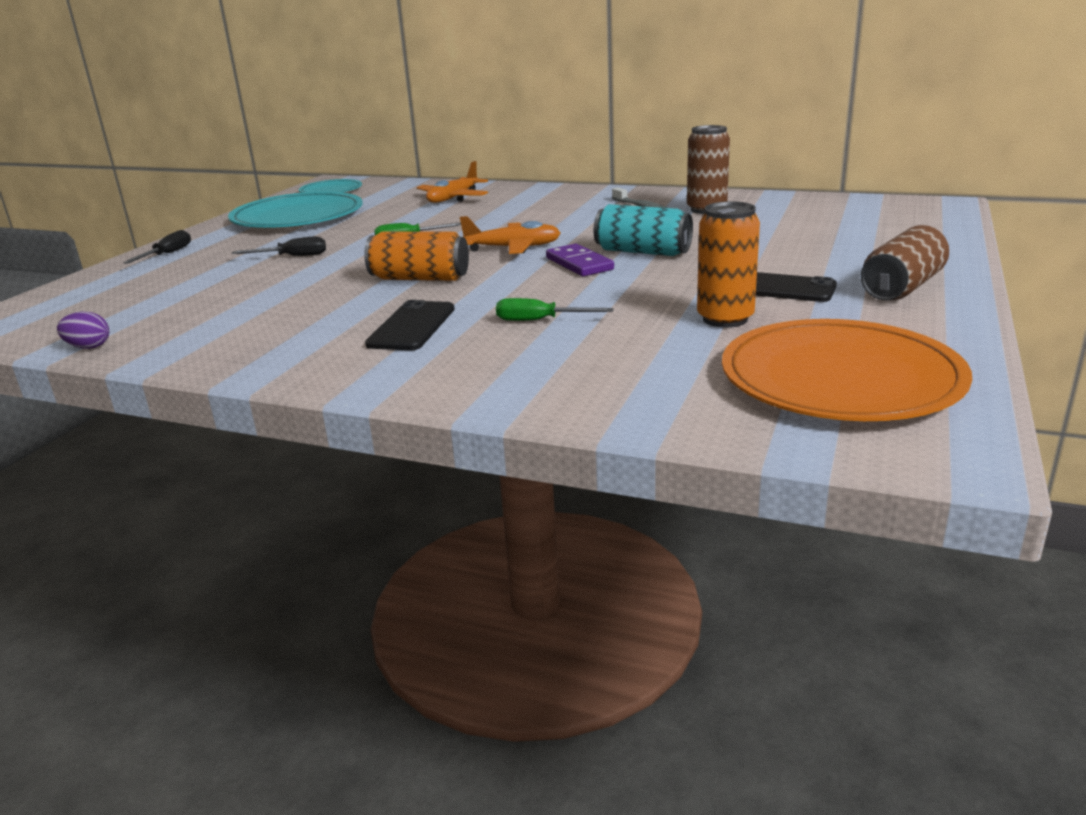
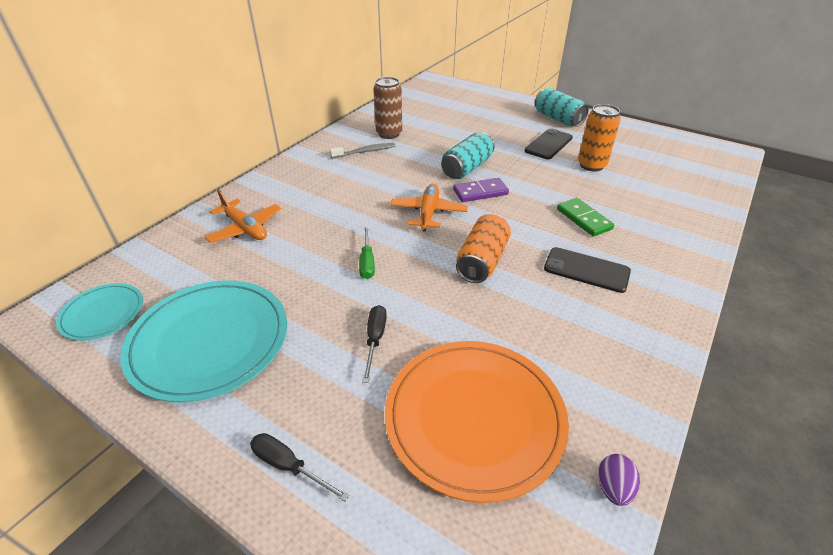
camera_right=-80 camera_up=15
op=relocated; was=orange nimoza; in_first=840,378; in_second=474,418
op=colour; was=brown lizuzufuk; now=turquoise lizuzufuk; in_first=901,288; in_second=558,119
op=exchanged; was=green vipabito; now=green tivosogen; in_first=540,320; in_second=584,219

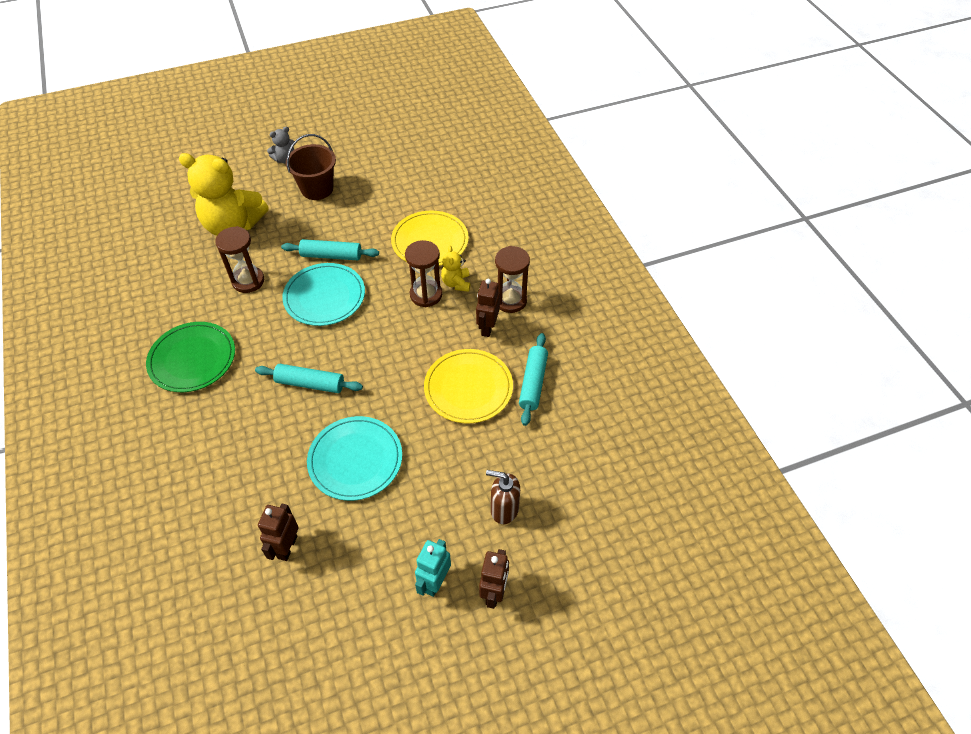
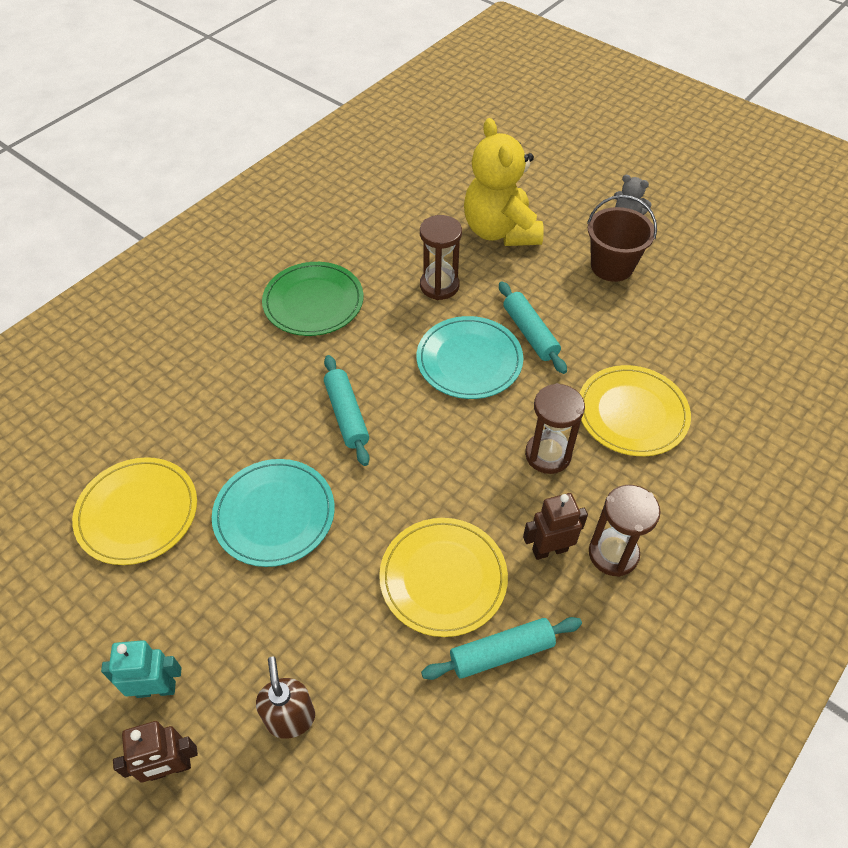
camera_right=60 camera_up=0
op=exchanged; was=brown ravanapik; now=yellow nimoza; in_first=287,547; in_second=137,512
op=missing; was=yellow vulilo; in_first=456,283

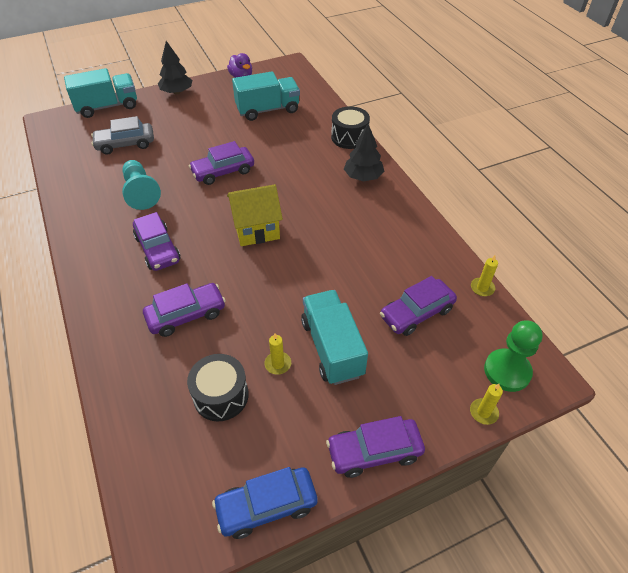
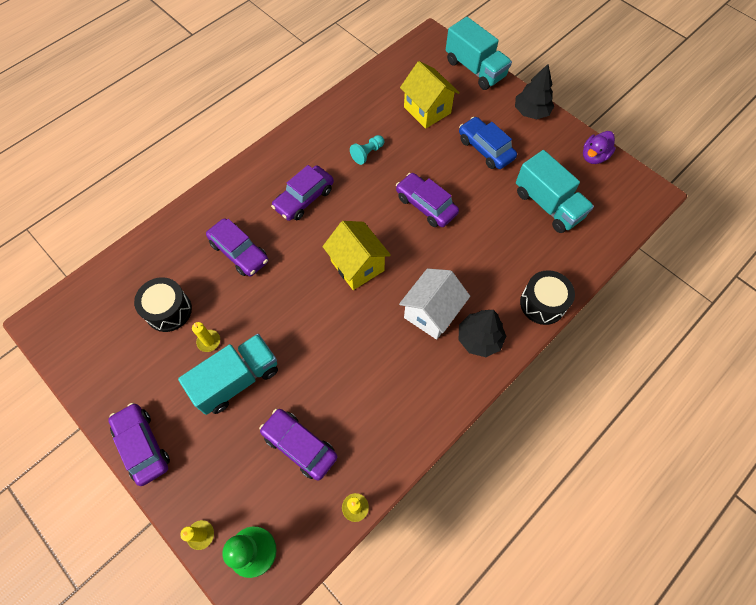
camera_right=70 camera_up=15
op=size; was=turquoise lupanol; in_first=141,192; in_second=367,153; ratio=0.61
op=appeared; now=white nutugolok; in_second=431,313
op=exchanged; was=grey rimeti; now=yellow nutugolok; in_first=125,144; in_second=427,110
op=relocated; was=blue rimeti; in_first=266,506; in_second=485,149

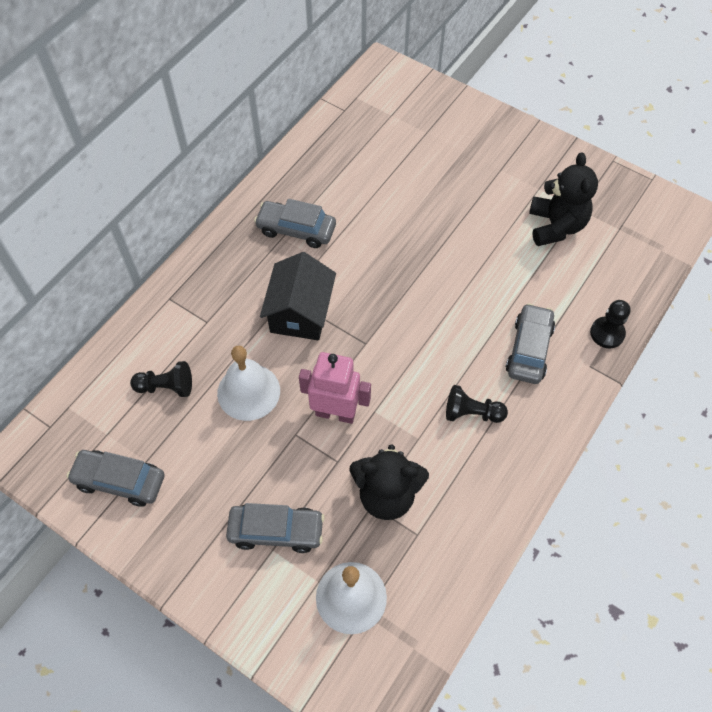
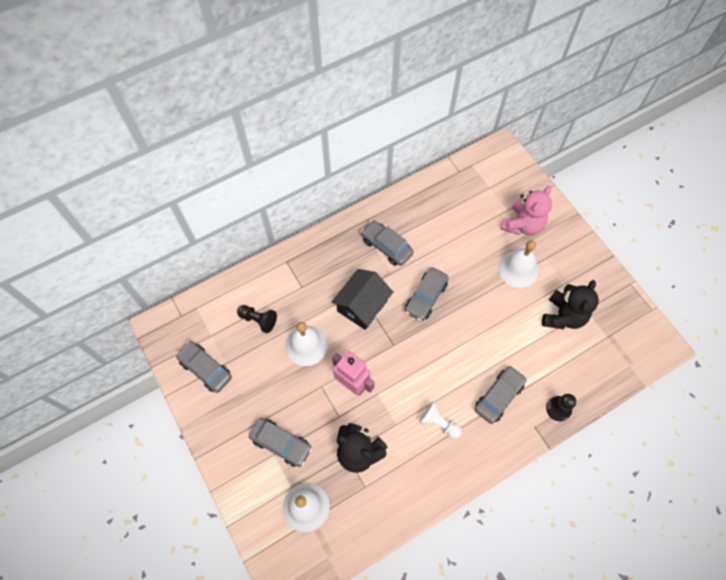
camera_right=25 camera_up=5
op=appeared; now=grey rimeti; in_second=426,297
op=colour; was=black lupanol; now=white lupanol; in_first=471,413; in_second=438,423
op=appeared; now=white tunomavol; in_second=518,269
op=appeared; now=pink vulilo; in_second=522,225

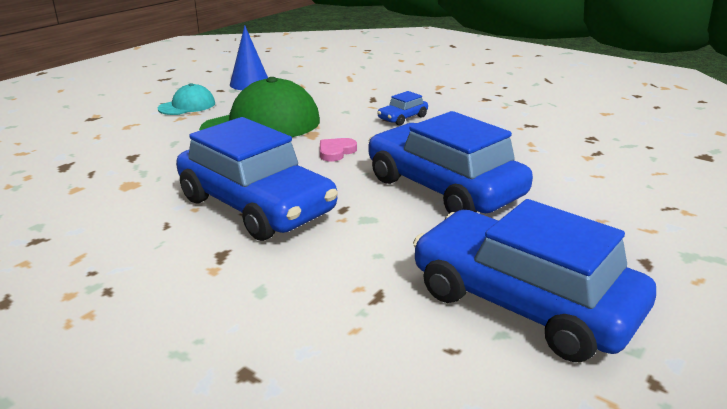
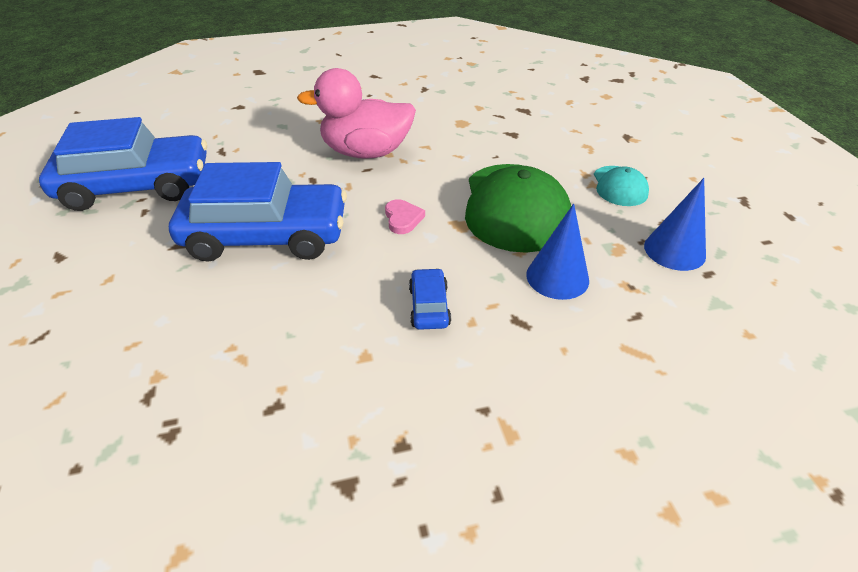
camera_right=130 camera_up=15
op=exchanged; was=blue rimeti; now=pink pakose; in_first=256,205; in_second=366,152
op=appeared; now=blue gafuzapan; in_second=557,277

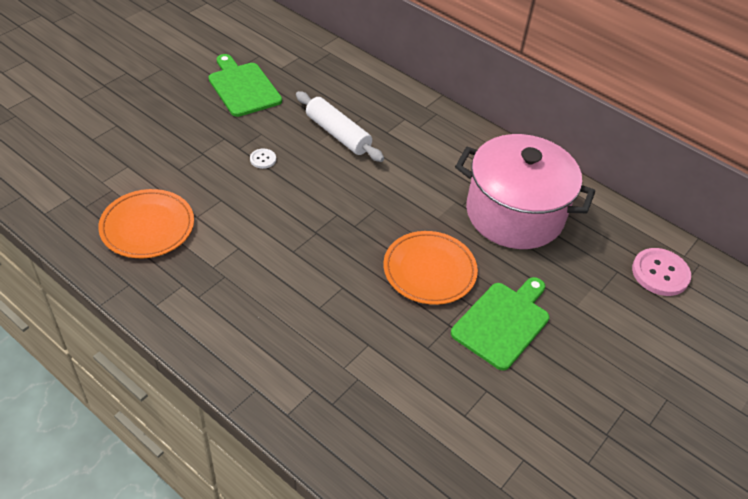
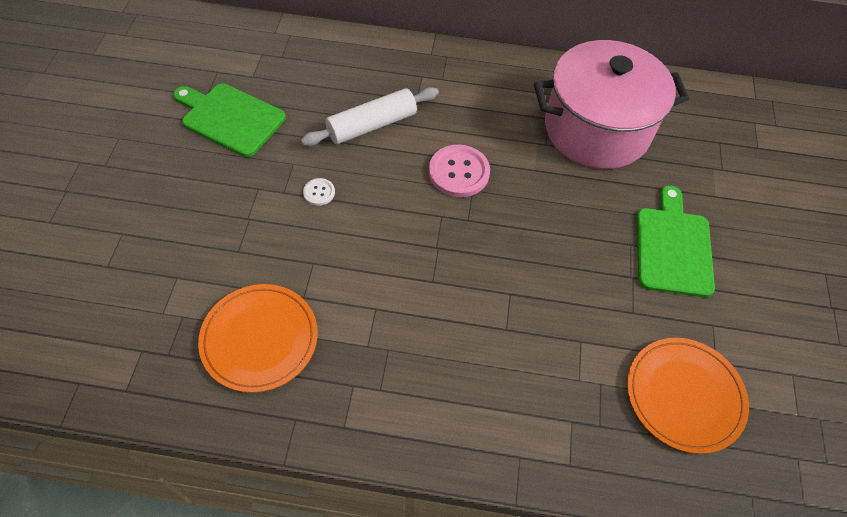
camera_right=-30 camera_up=10
op=spun; was=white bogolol; in_first=338,134; in_second=371,125; clockwise=-45
op=relocated; was=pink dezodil; in_first=660,273; in_second=459,172
op=relocated; was=orange nimoza; in_first=429,270; in_second=684,396

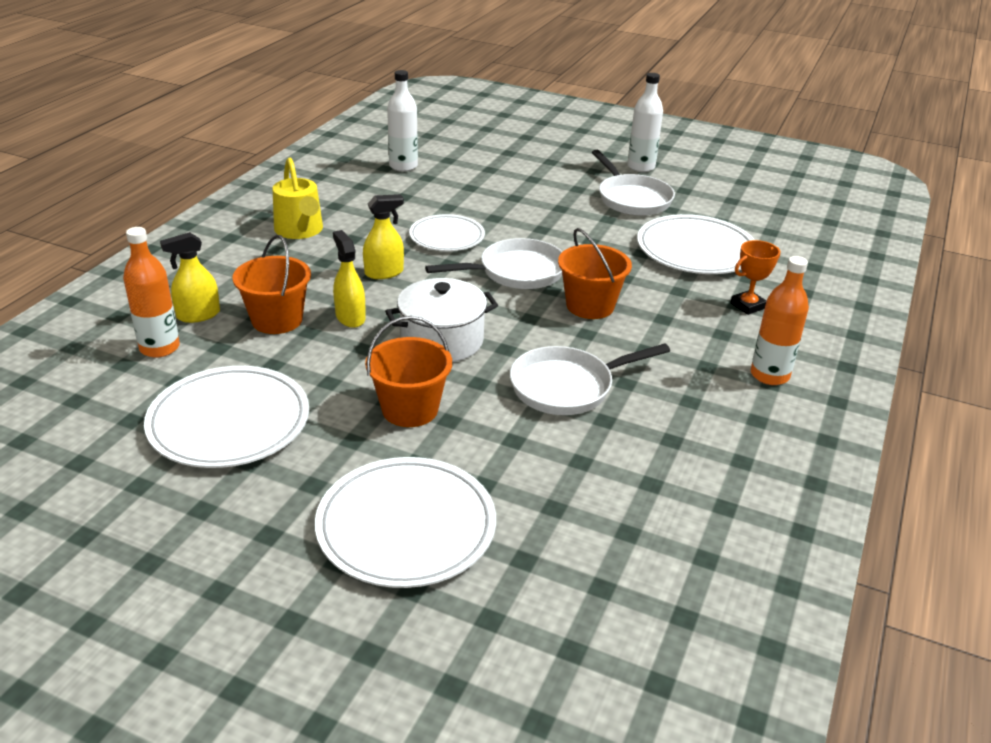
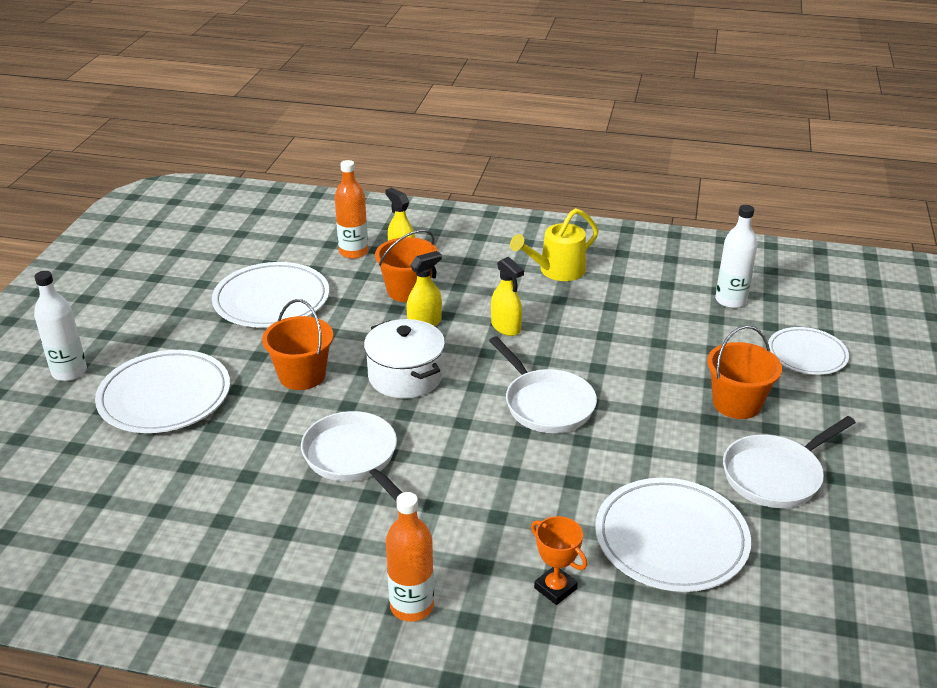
camera_right=80 camera_up=0
op=relocated; was=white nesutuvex; in_first=641,167; in_second=69,372
op=relocated; was=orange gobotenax; in_first=590,306; in_second=737,403
op=relocated; was=white nimoza; in_first=447,236; in_second=807,354

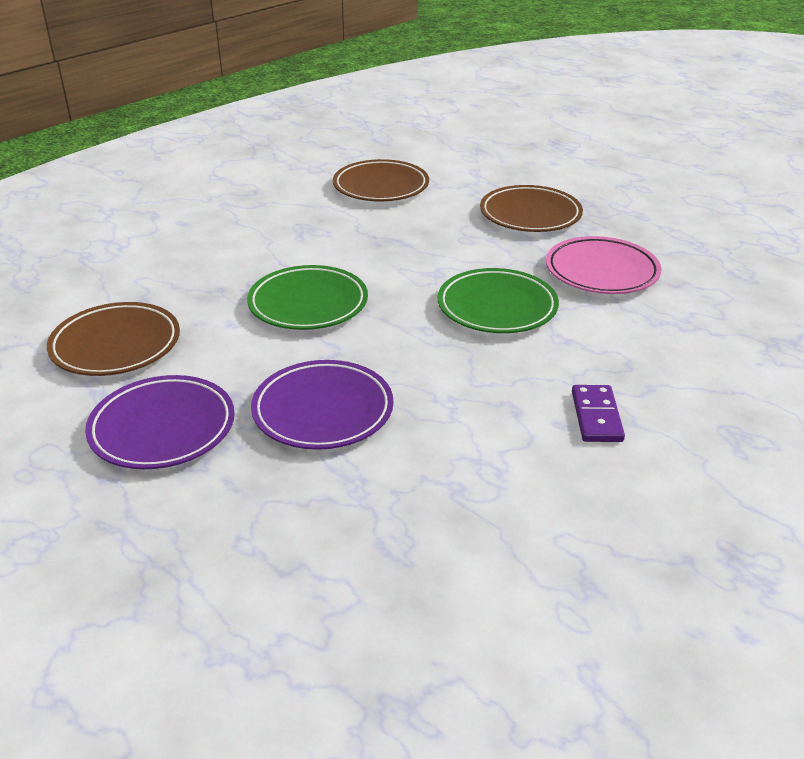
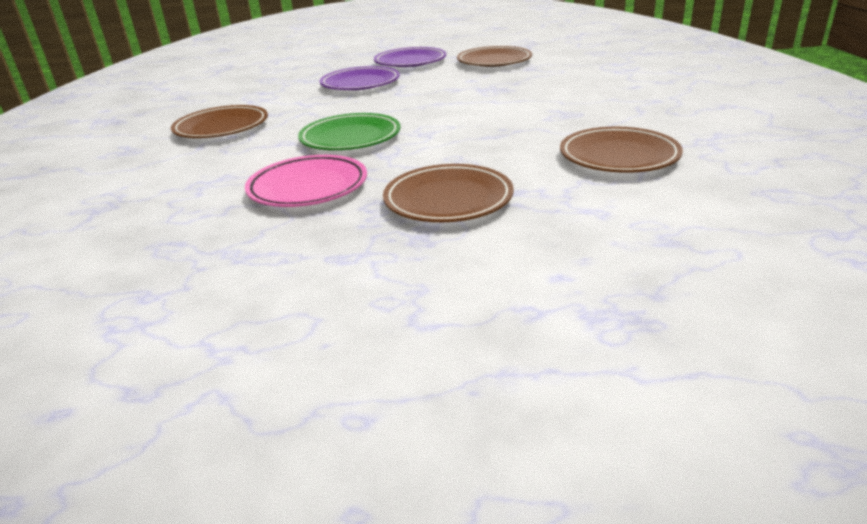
camera_right=135 camera_up=-5
op=exchanged; was=purple tivosogen; now=brown nimoza; in_first=596,416; in_second=221,127
op=missing; was=green nimoza; in_first=308,304

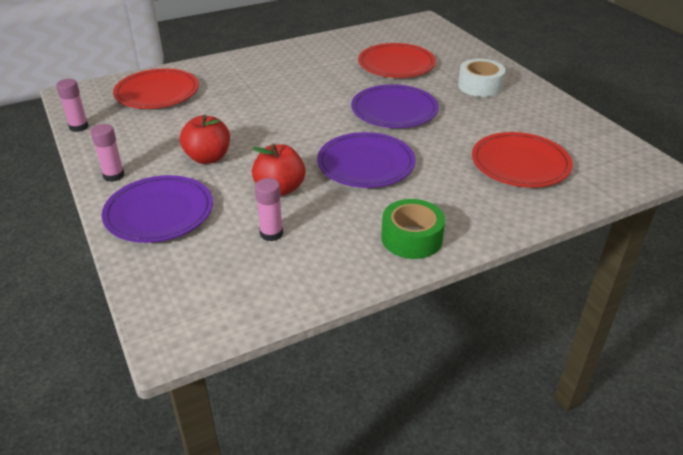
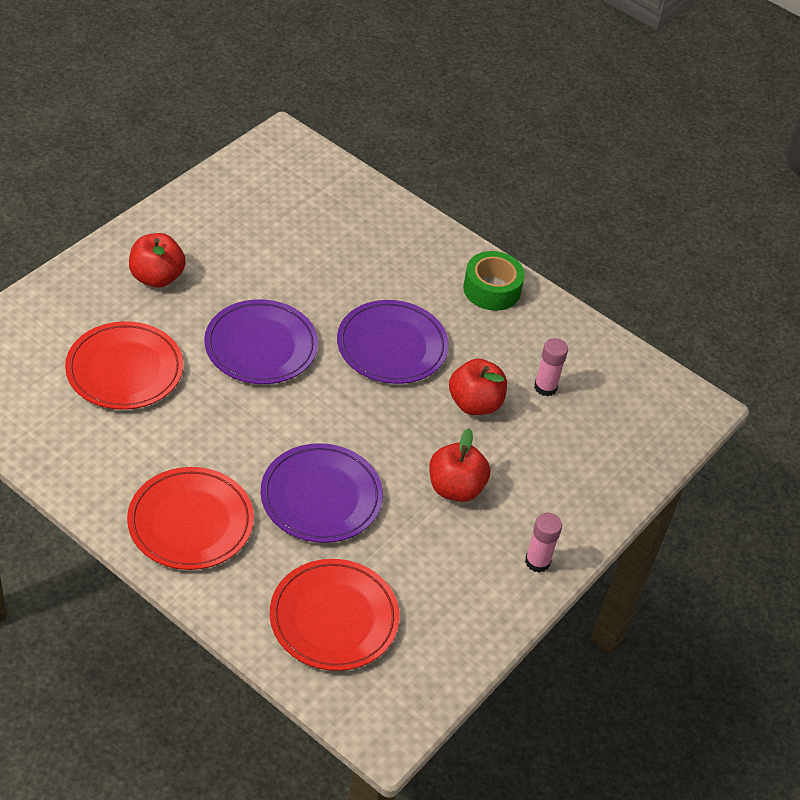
camera_right=-120 camera_up=10
op=relocated; was=red nimoza; in_first=520,164; in_second=190,522
op=exchanged; was=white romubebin; now=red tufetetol; in_first=480,86; in_second=157,277
op=relocated; was=purple nimoza; in_first=159,213; in_second=321,497
op=missing; was=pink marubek; in_first=79,127

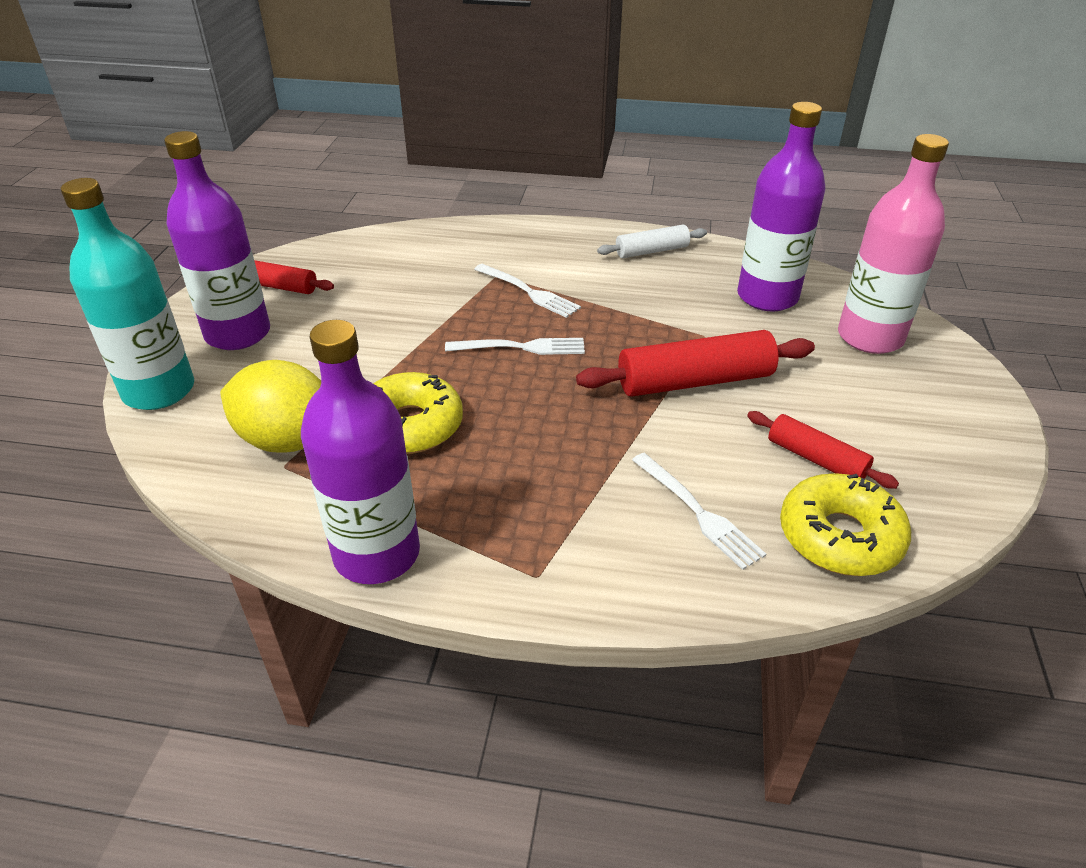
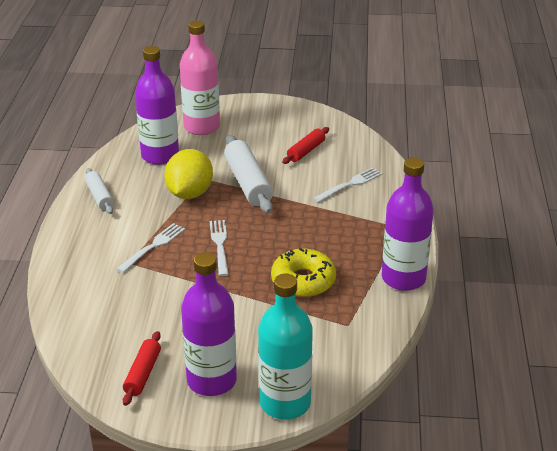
camera_right=-95 camera_up=-5
op=relocated; was=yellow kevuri; in_first=287,440; in_second=189,193
op=colour; was=red bogolol; now=white bogolol; in_first=694,381; in_second=248,183
op=missing; was=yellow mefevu; in_first=840,537

